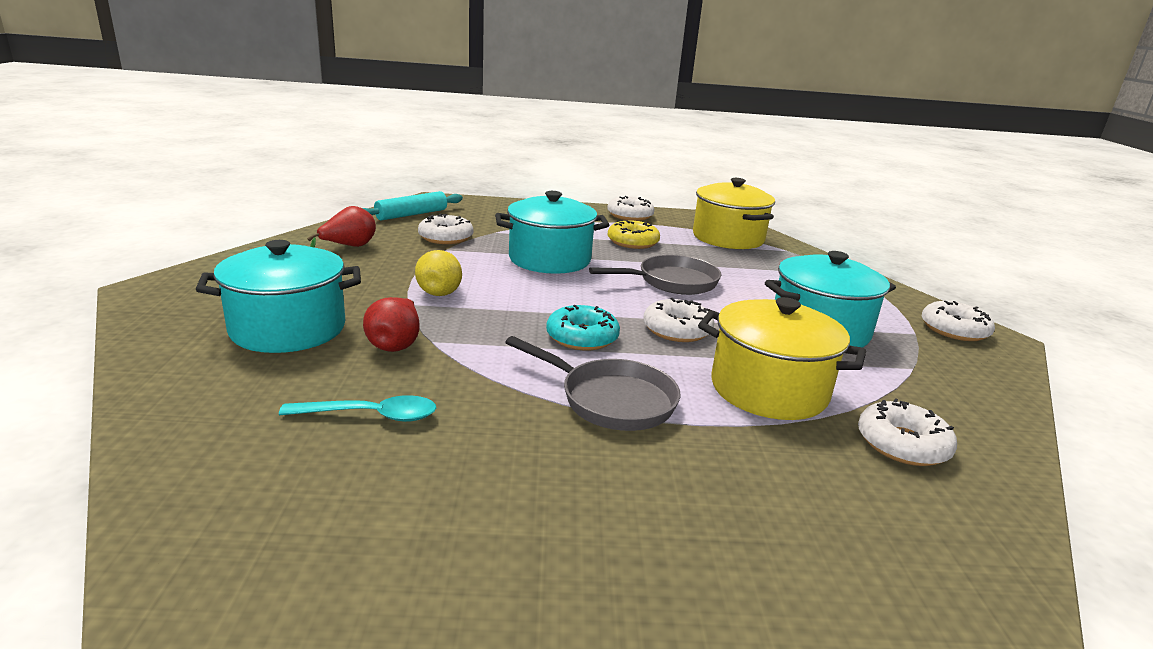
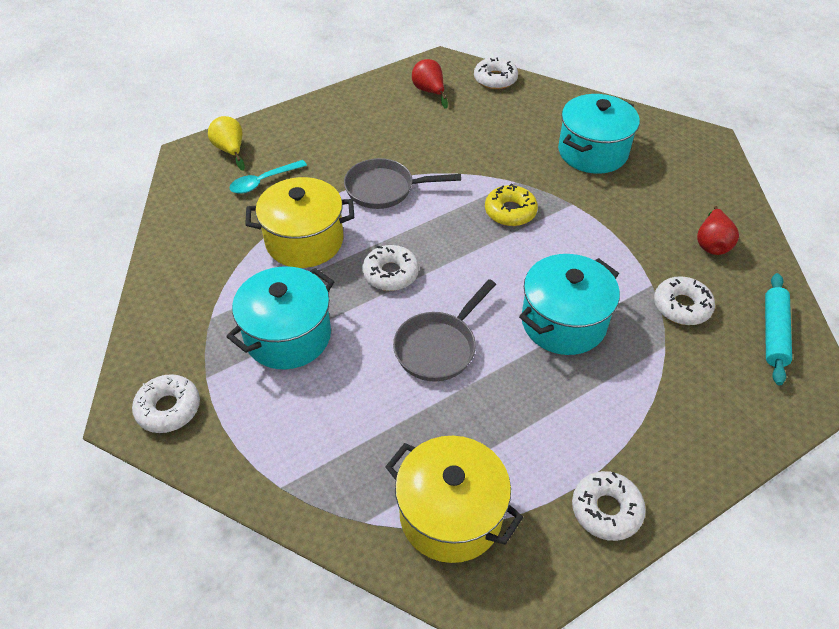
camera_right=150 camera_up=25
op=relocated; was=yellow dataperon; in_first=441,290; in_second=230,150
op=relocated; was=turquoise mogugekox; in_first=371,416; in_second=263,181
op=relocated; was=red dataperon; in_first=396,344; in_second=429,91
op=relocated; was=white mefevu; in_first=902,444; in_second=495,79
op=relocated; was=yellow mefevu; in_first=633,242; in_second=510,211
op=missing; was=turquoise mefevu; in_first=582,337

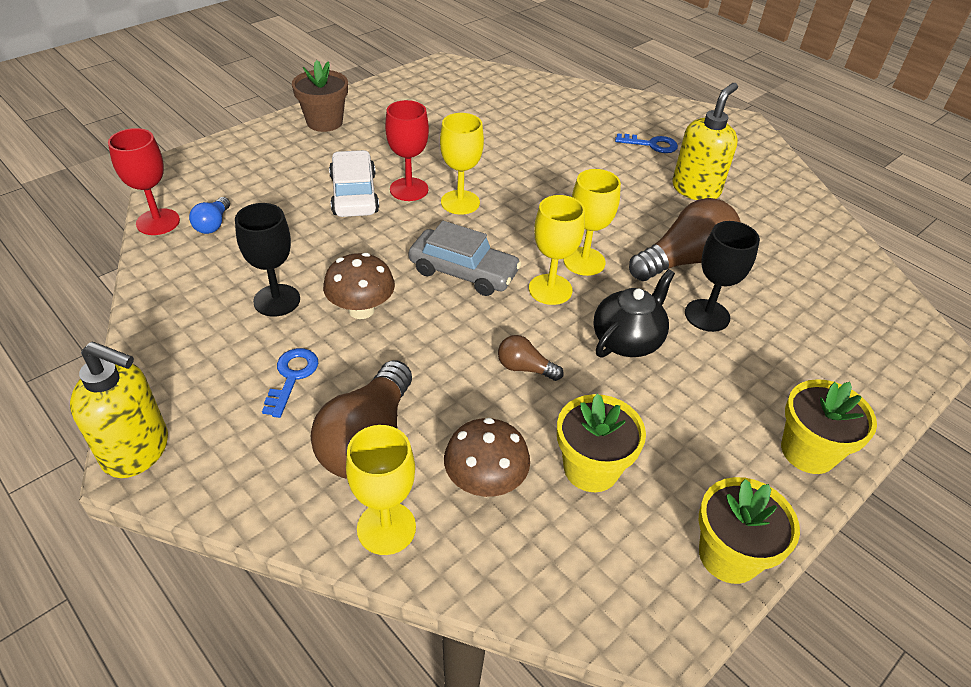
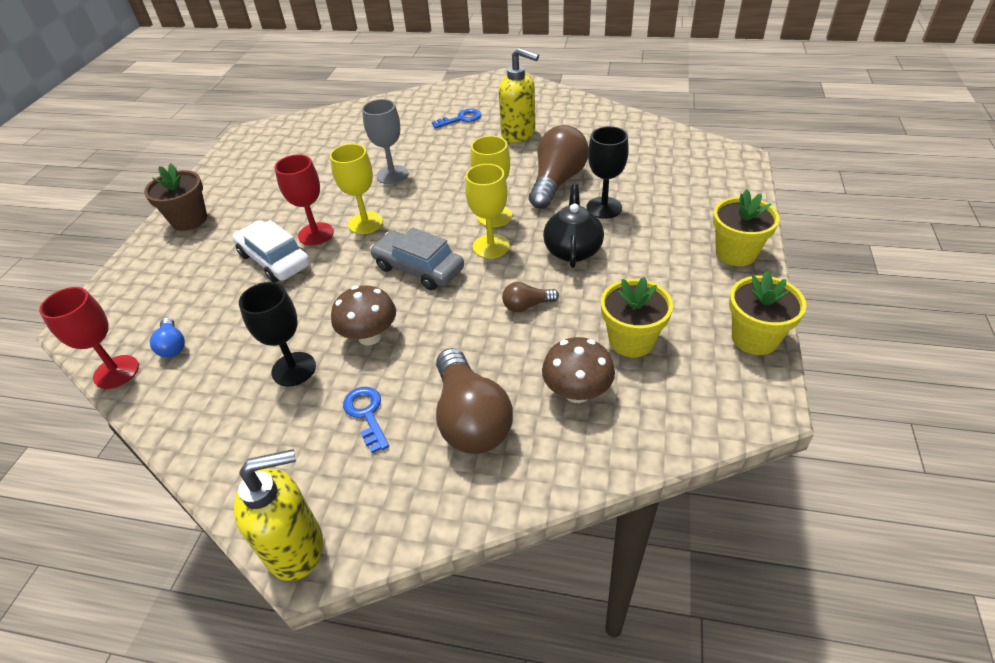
camera_right=-30 camera_up=0
op=appeared; now=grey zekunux; in_second=392,175
op=spun; was=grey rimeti; in_first=463,272; in_second=418,268; clockwise=-135
op=spun; was=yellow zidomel; in_first=696,189; in_second=519,134; clockwise=120
op=missing; was=yellow zekunux; in_first=386,528

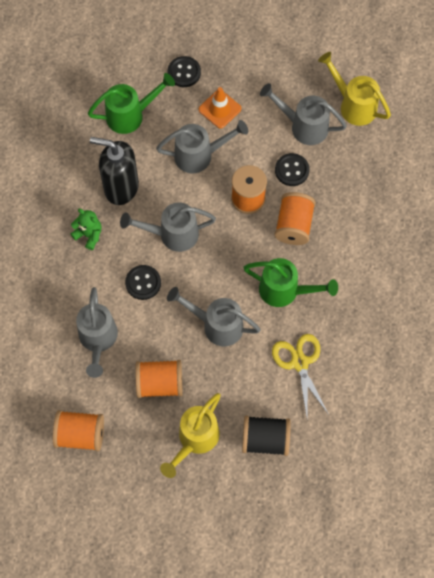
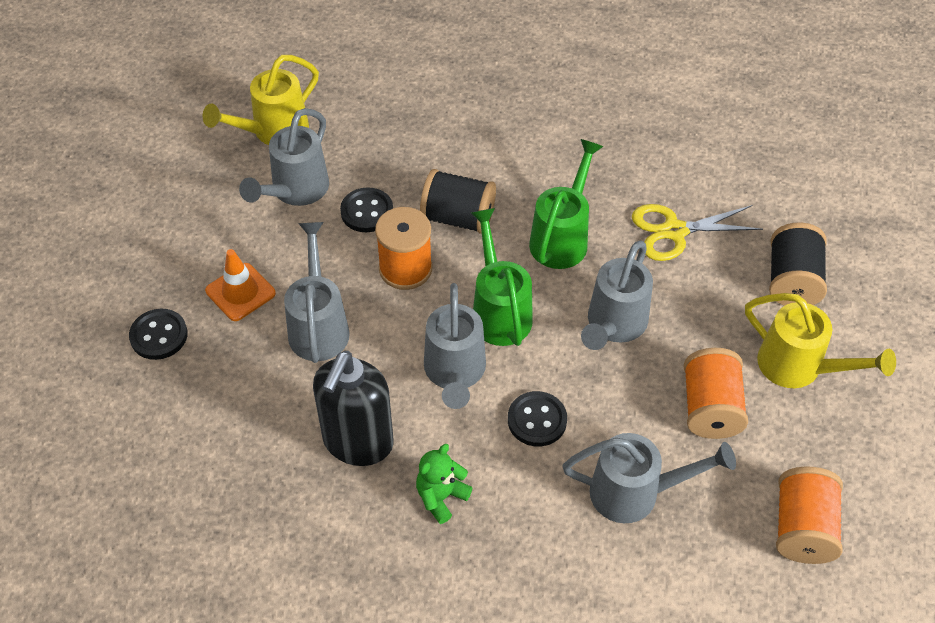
camera_right=-85 camera_up=-15
op=colour; was=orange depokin; now=black depokin; in_first=294,225; in_second=458,218
op=relocated; was=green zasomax; in_first=130,115; in_second=499,311

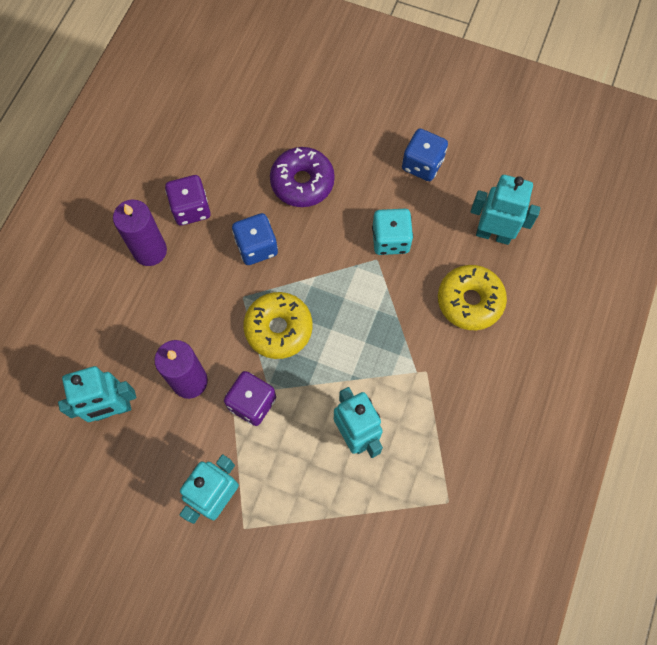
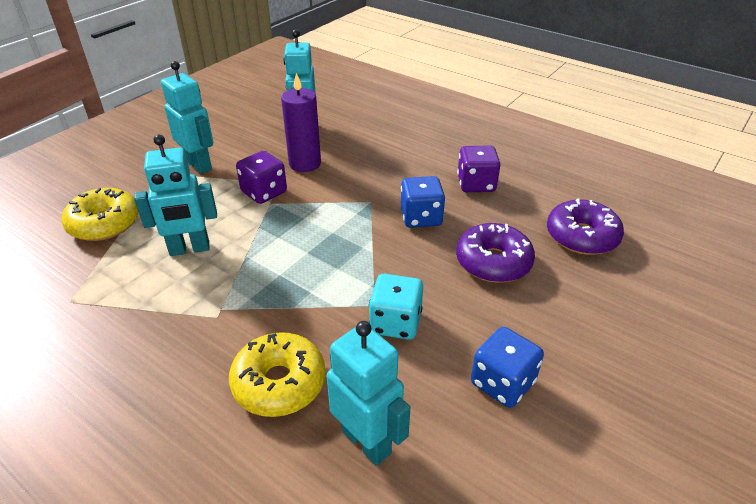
camera_right=105 camera_up=-30
op=relocated; was=yellow mefevu; in_first=278,328; in_second=104,223
op=spun; was=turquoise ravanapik; in_first=493,234; in_second=367,441; clockwise=-75
op=appeared; now=purple mefevu; in_second=581,236
op=missing; was=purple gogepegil; in_first=150,251

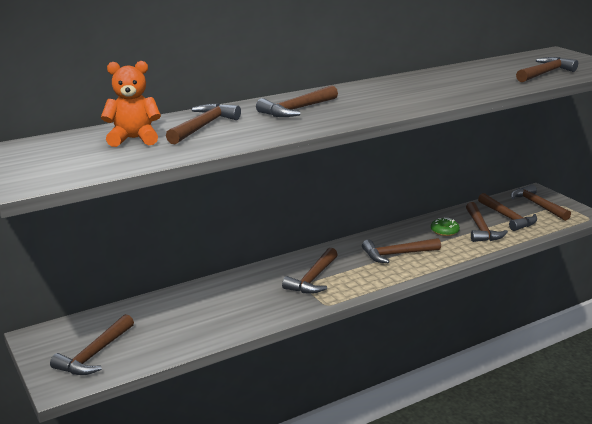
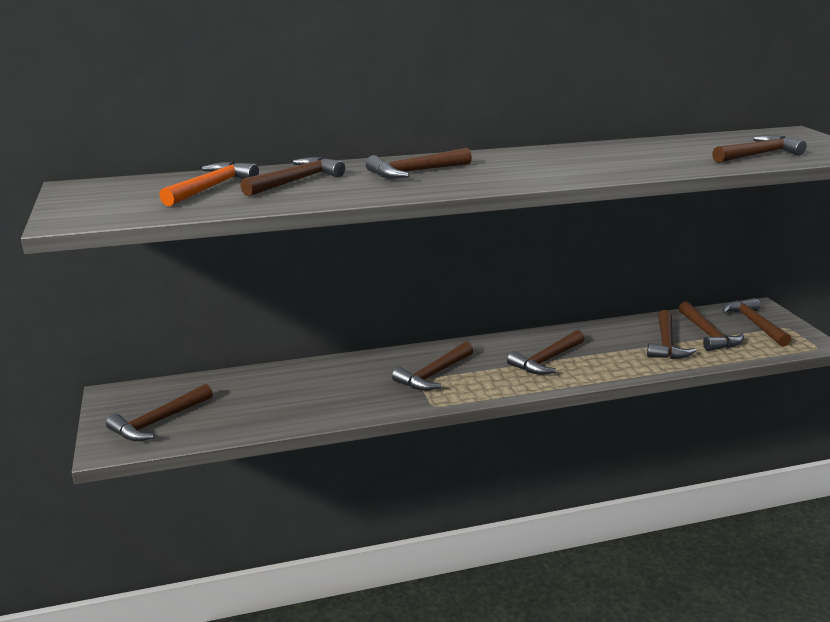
camera_right=15 camera_up=0
op=exchanged; was=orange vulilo; now=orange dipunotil; in_first=133,139; in_second=211,187
op=spun; was=brown dipunotil; in_first=397,254; in_second=546,360; clockwise=-45
op=missing; was=green mefevu; in_first=444,231

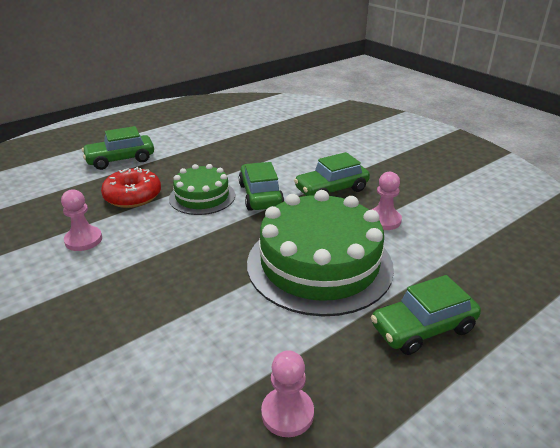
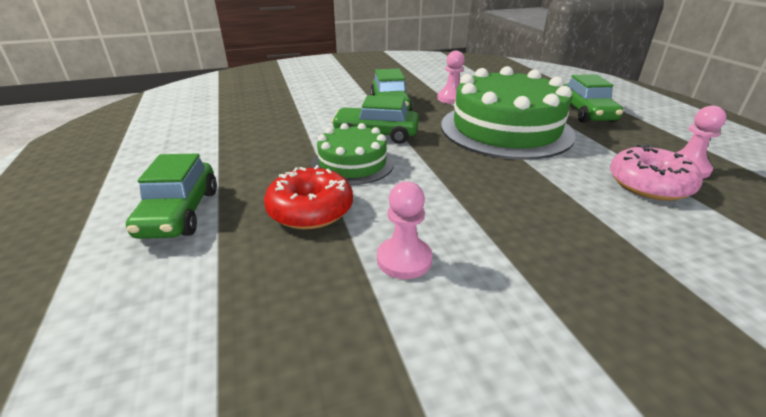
camera_right=-70 camera_up=0
op=appeared; now=pink mefevu; in_second=649,184

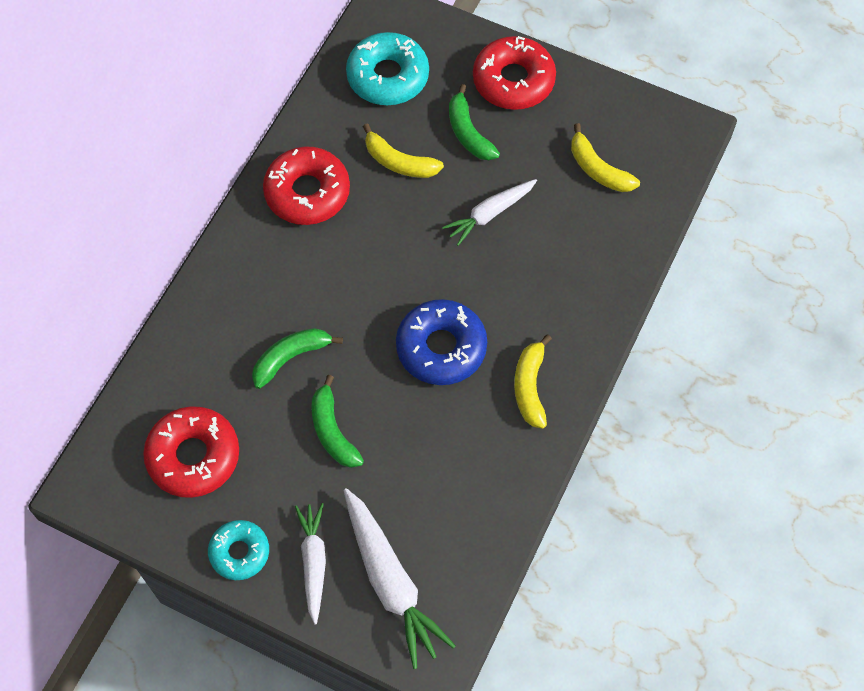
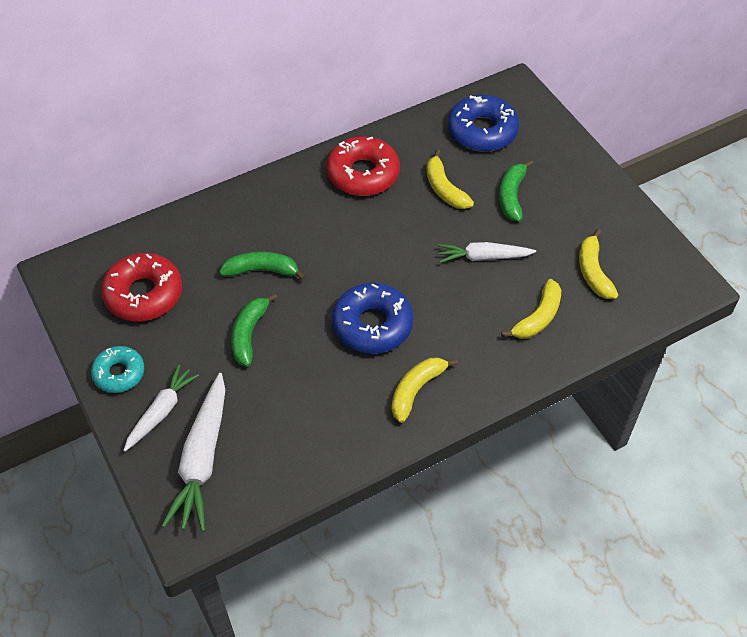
camera_right=35 camera_up=-10
op=colour; was=turquoise mefevu; now=blue mefevu; in_first=388,76; in_second=482,131
op=appeared; now=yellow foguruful; in_second=538,317
op=missing; was=red mefevu; in_first=513,80

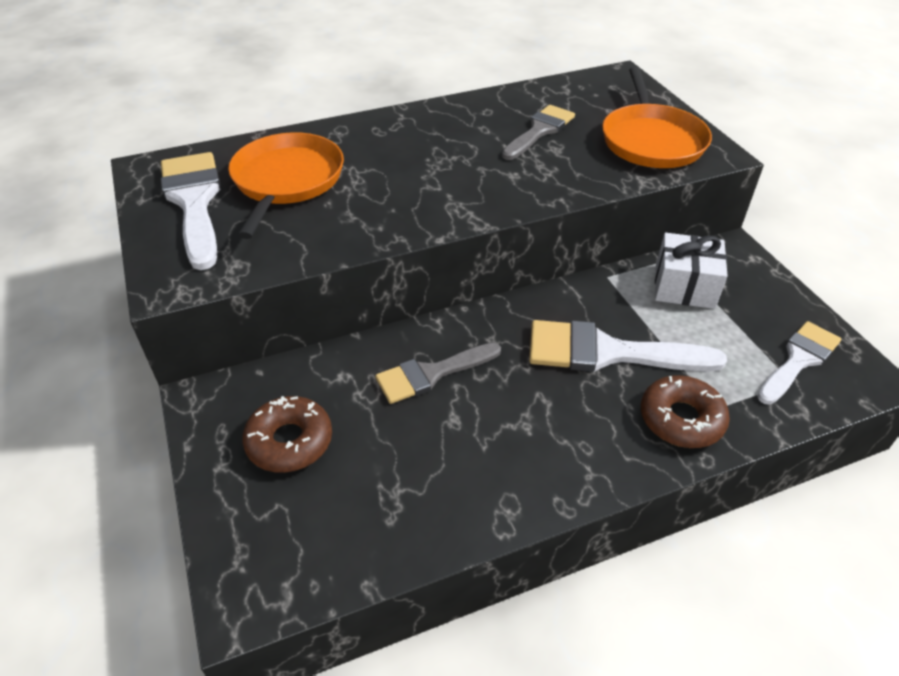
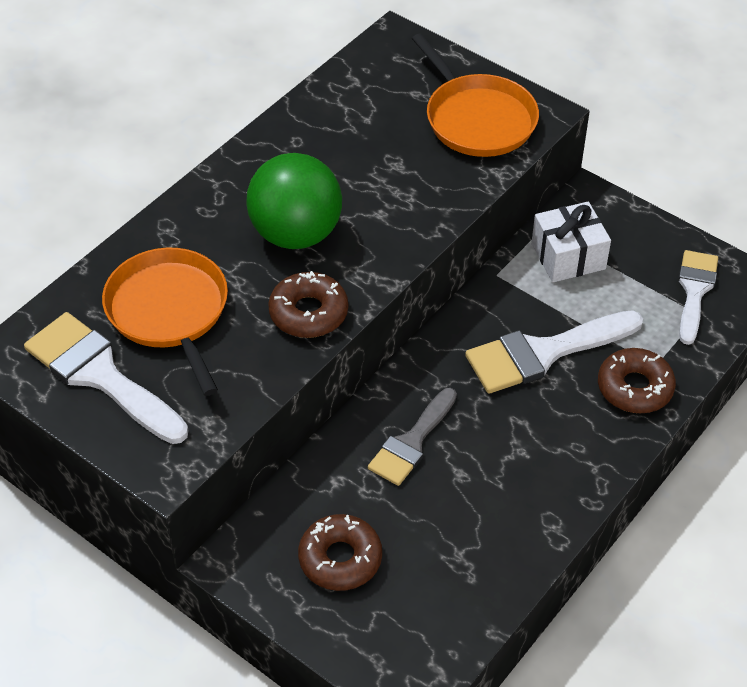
camera_right=-30 camera_up=5
op=appeared; now=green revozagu; in_second=296,234
op=appeared; now=brown mefevu; in_second=308,313
op=missing; was=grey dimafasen; in_first=539,131

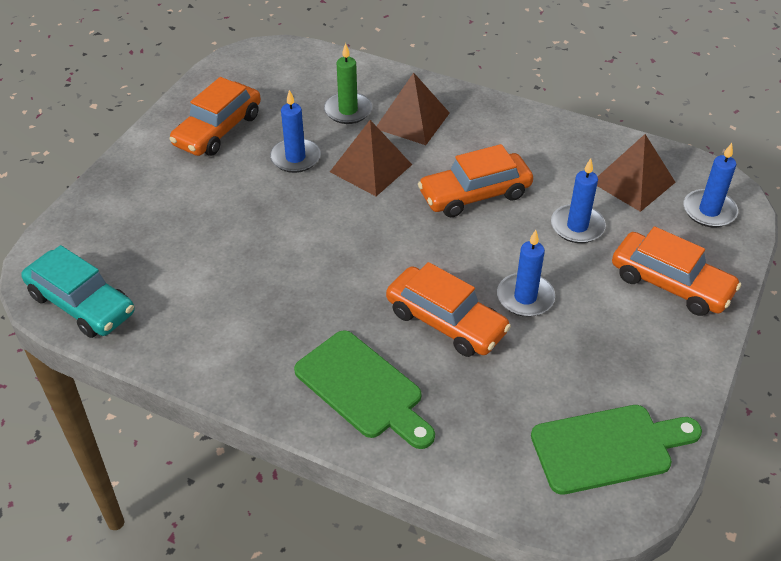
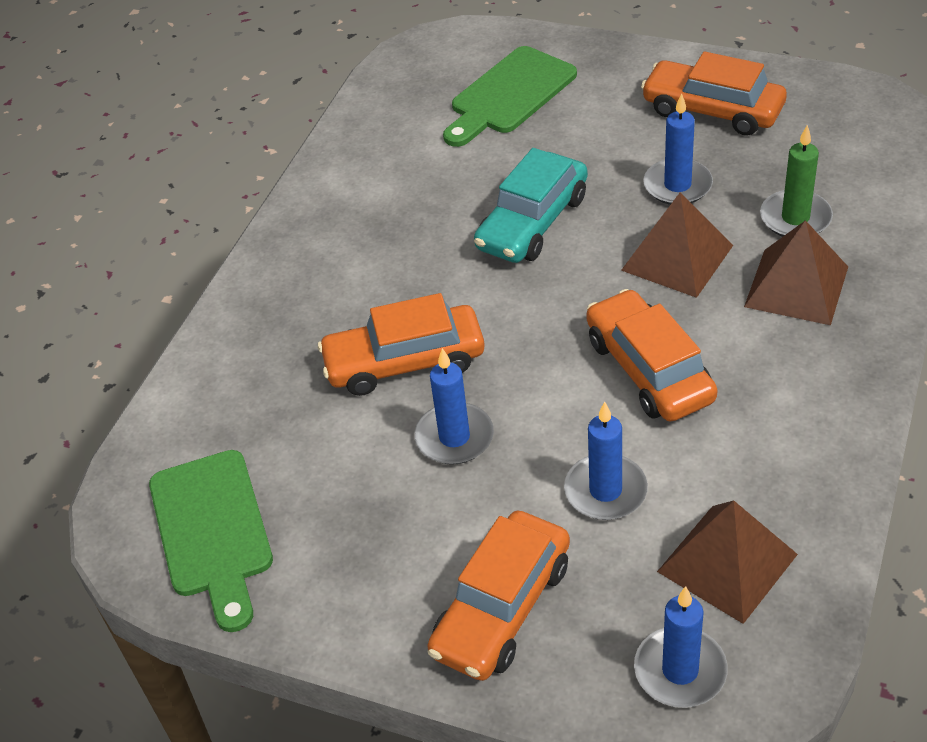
camera_right=90 camera_up=0
op=spun; was=orange rimeti; in_first=446,322; in_second=404,362; clockwise=45
op=relocated; was=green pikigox; in_first=363,389; in_second=509,95
op=relocated; was=turquoise rimeti; in_first=81,304; in_second=532,222

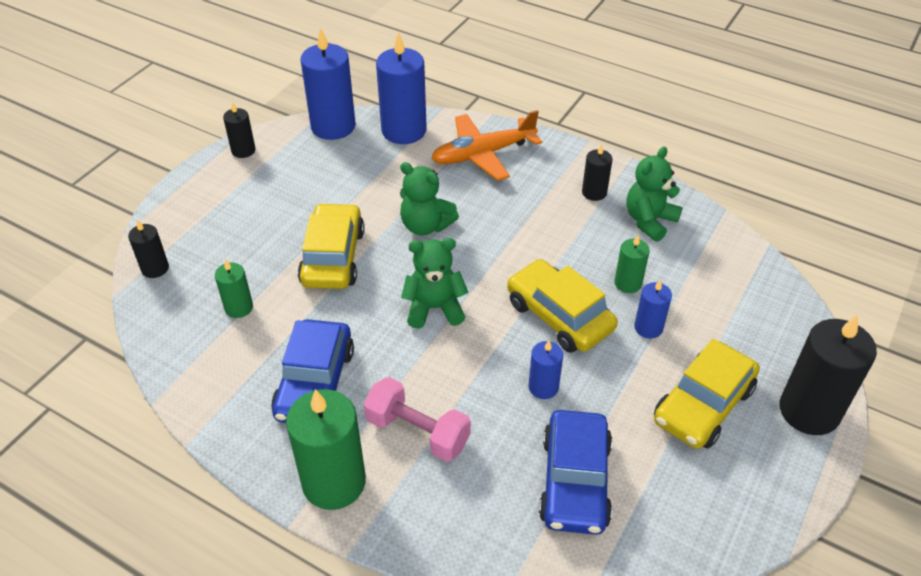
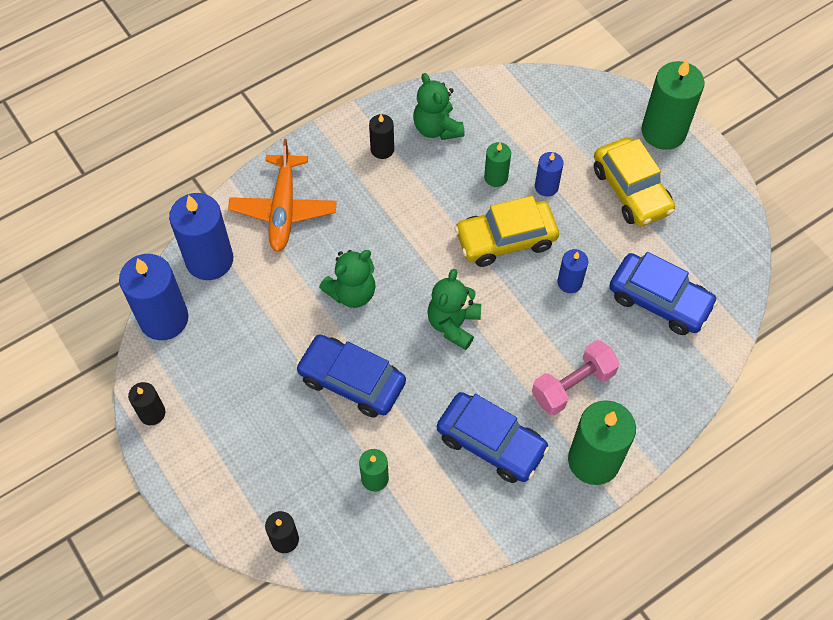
camera_right=-65 camera_up=15
op=colour; was=yellow rimeti; now=blue rimeti; in_first=333,257; in_second=351,381
op=colour; was=black gogepegil; now=green gogepegil; in_first=809,411; in_second=663,132

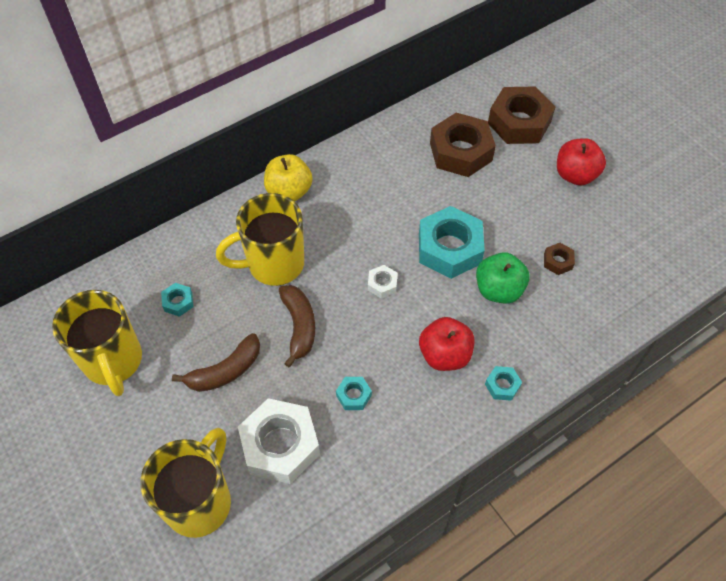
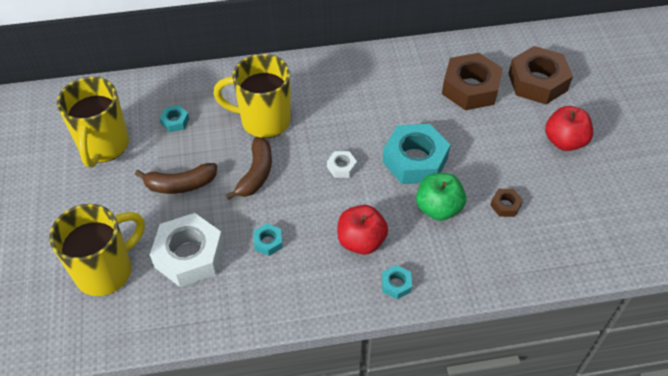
camera_right=25 camera_up=-5
op=missing; was=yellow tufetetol; in_first=289,191

